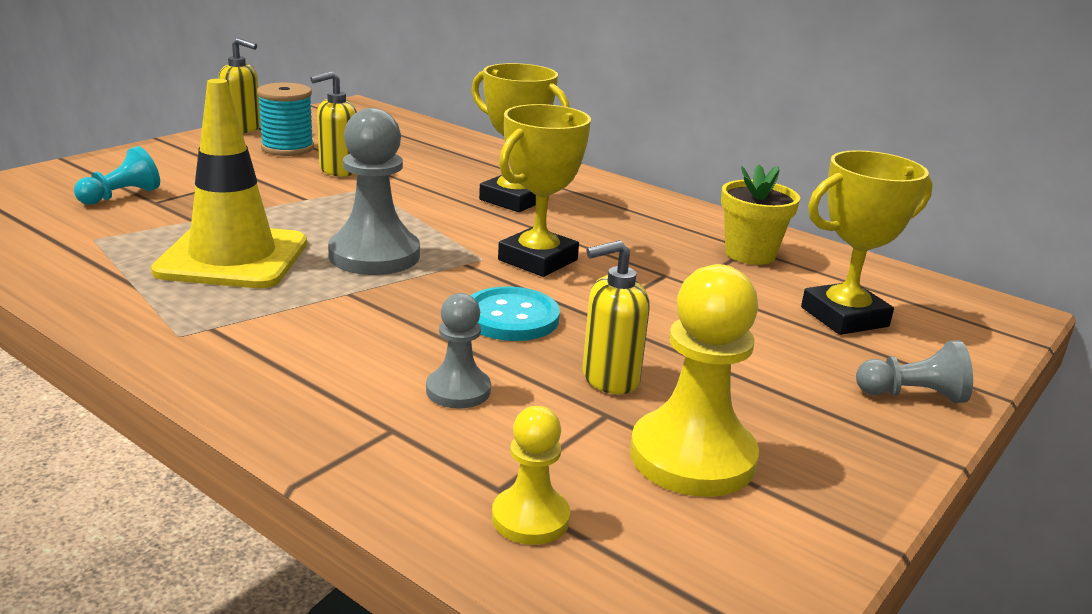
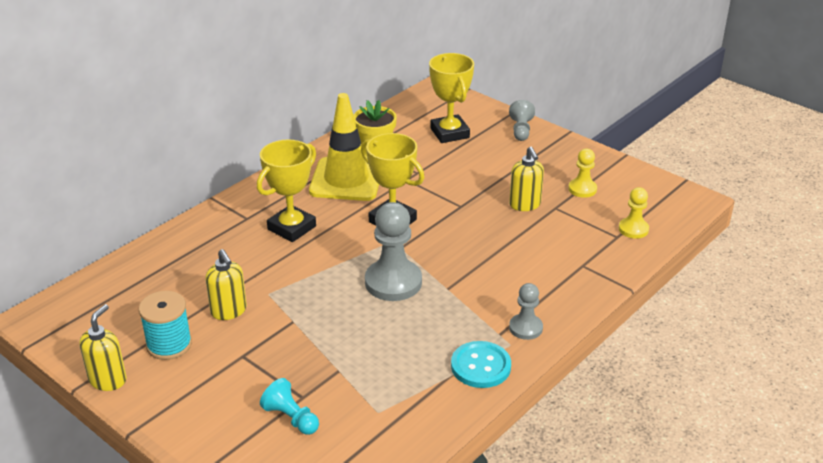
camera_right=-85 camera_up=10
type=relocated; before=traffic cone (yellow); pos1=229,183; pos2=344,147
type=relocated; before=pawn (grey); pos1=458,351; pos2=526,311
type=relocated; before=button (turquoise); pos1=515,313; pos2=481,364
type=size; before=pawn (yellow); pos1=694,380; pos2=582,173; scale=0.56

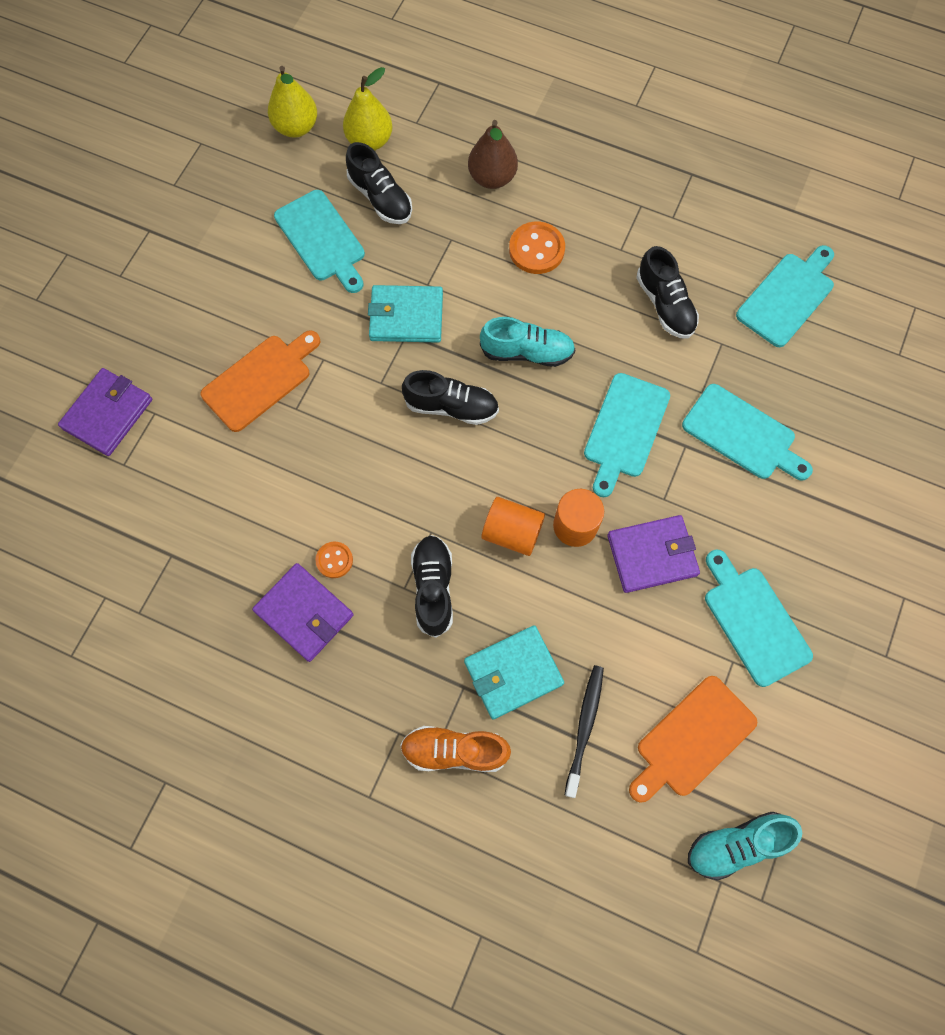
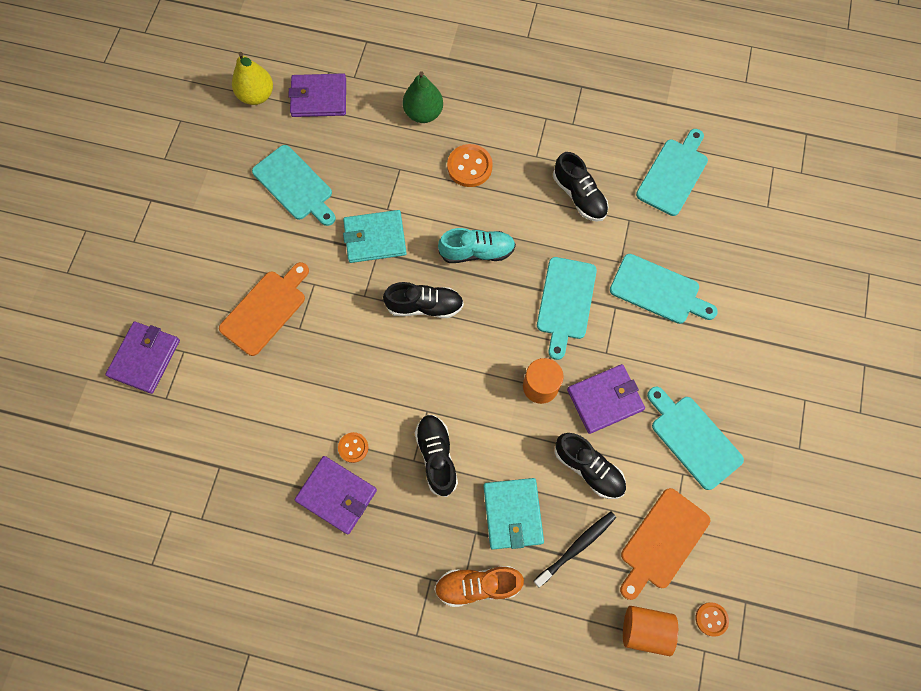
camera_right=-10 camera_up=0
type=relocated; before=shoe (black); pos1=379,183; pos2=590,466
type=relocated; before=cylinder (orange); pos1=513,526; pos2=650,631
type=exchanged; before=pear (yellow); after=wallet (purple); pos1=368,109; pos2=317,95
type=exchanged; before=shoe (turquoise); after=button (orange); pos1=745,846; pos2=712,619
type=colour; before=pear (brown); after=pear (green); pos1=493,154; pos2=423,97
type=spun; before=wallet (turquoise); pos1=514,672; pos2=513,514; turn=-60
type=spun; before=toothbrush (black); pos1=584,731; pos2=575,549; turn=45

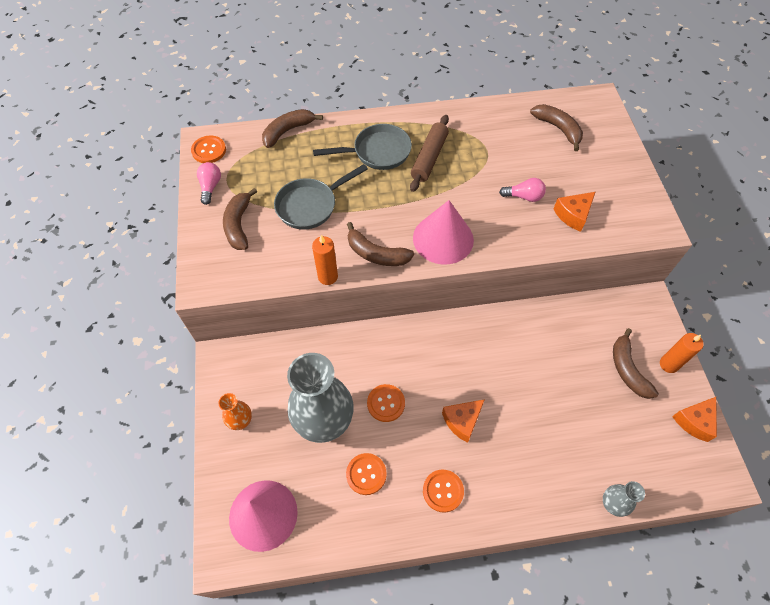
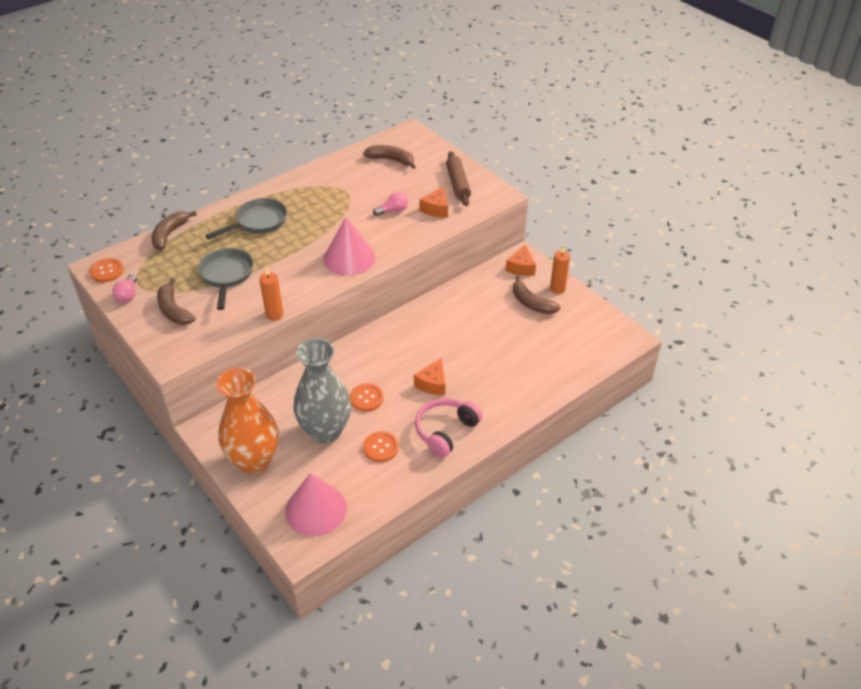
camera_right=-30 camera_up=-15
type=missing; before=banana (brown); pos1=380,244
type=missing; before=vase (grey); pos1=624,499
type=relocated; before=rolling pin (brown); pos1=429,153; pos2=458,178
type=relocated; before=cheese (orange); pos1=694,419; pos2=521,260
type=exchanged; before=button (orange); after=headphones (pink); pos1=443,491; pos2=449,428
type=spun; before=light bulb (pink); pos1=209,183; pos2=124,288; turn=-150
type=spun; before=pan (grey); pos1=321,196; pos2=225,279; turn=150
type=size; before=vase (orange); pos1=235,411; pos2=247,421; scale=2.21

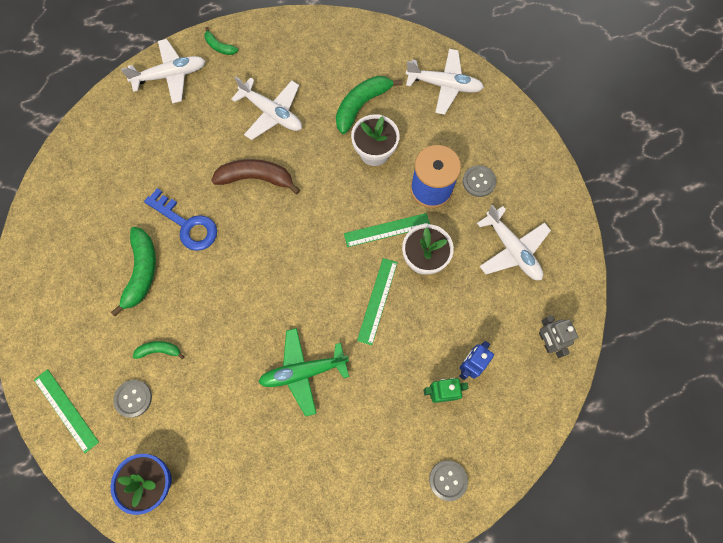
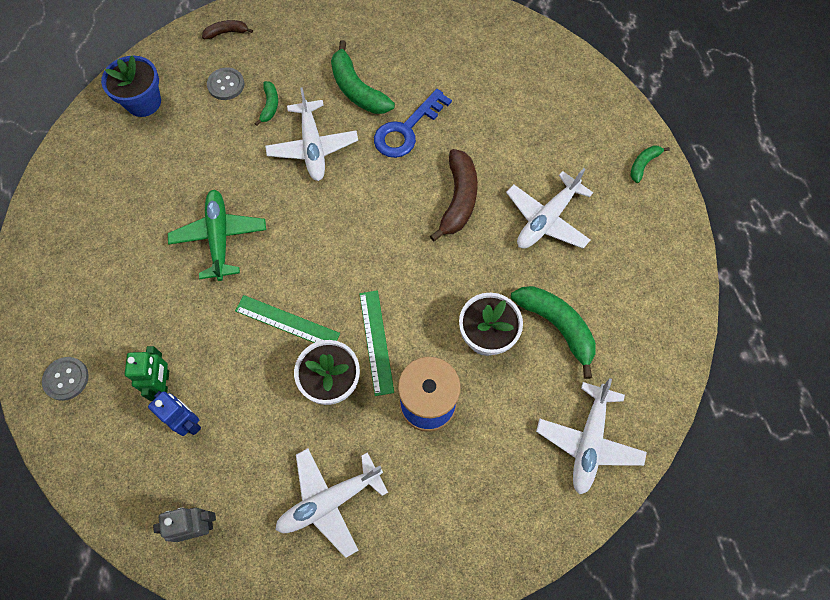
camera_right=95 camera_up=-5
type=missing; before=button (grey); pos1=479,181
type=relocated; before=plane (white); pos1=163,71; pos2=311,134
type=exchanged; before=ruler (green); after=banana (brown); pos1=66,411; pos2=227,29
type=spun; before=banana (green); pos1=133,271; pos2=363,77; turn=45

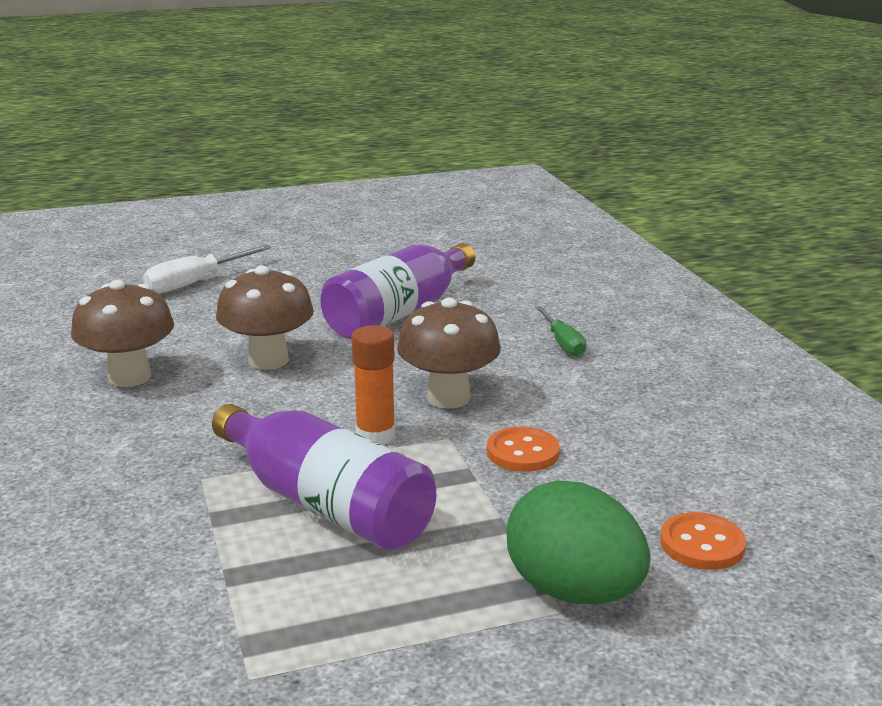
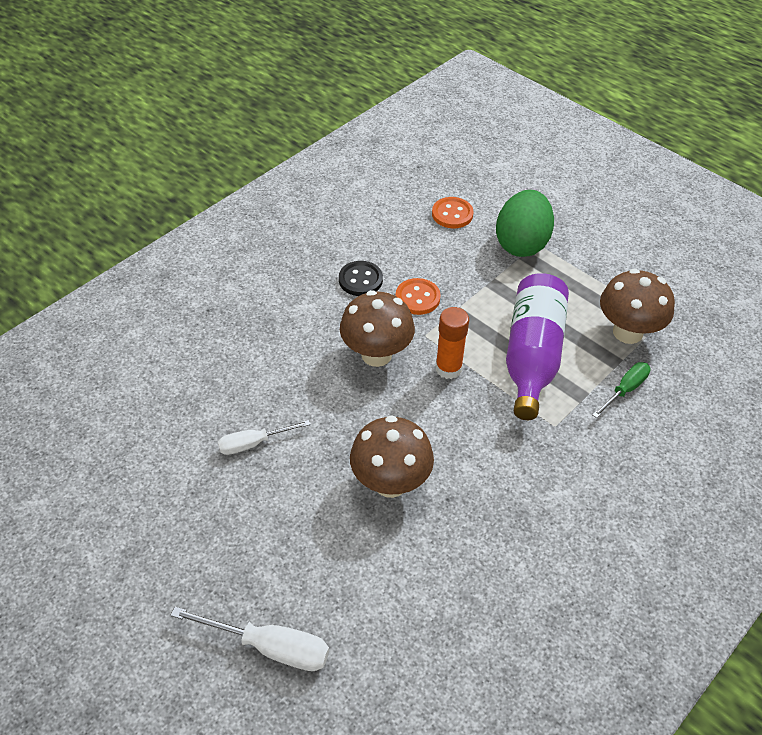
camera_right=-120 camera_up=25
type=appeared; after=button (black); pos2=361,278
type=relocated; before=mushroom (brown); pos1=122,333; pos2=637,306
type=relocated; before=screwdriver (green); pos1=560,331; pos2=621,390
type=exchanged; before=bottle (purple); after=screwdriver (white); pos1=398,291; pos2=264,437

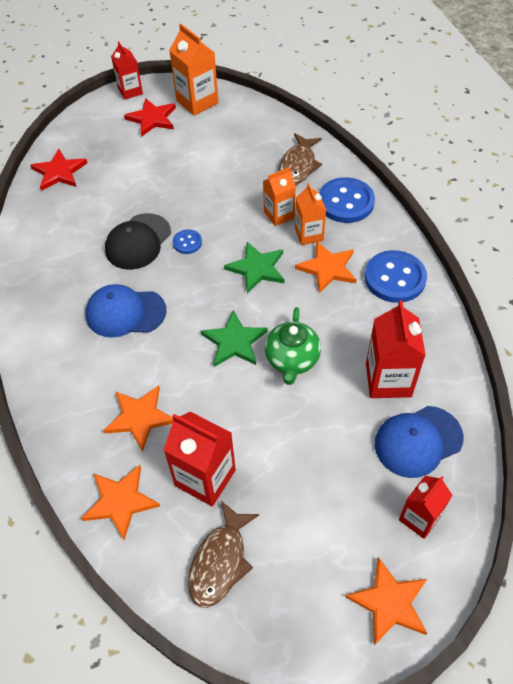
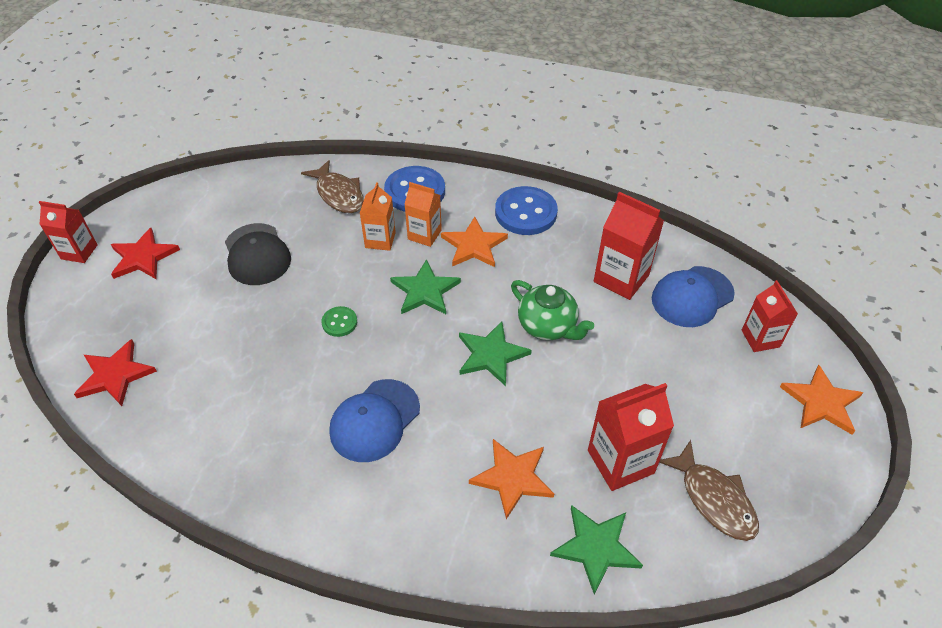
camera_right=-55 camera_up=-5
type=missing; before=carton (orange); pos1=194,70
type=relocated; before=cap (black); pos1=138,241; pos2=258,254
type=colour; before=star (orange); after=star (green); pos1=120,502; pos2=596,550
type=colour; before=button (blue); after=button (green); pos1=187,242; pos2=339,321
type=spun; before=cap (blue); pos1=419,442; pos2=693,296; turn=45

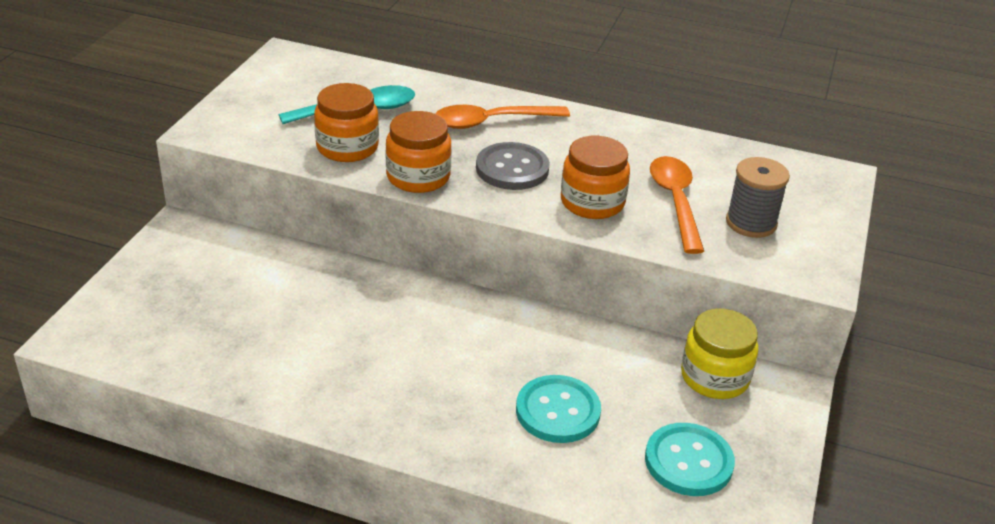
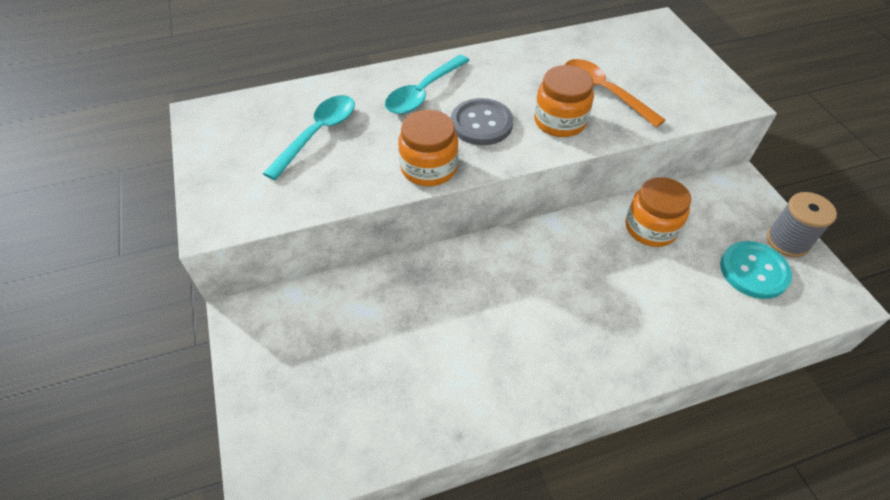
camera_right=-35 camera_up=15
type=missing; before=button (turquoise); pos1=558,409
type=missing; before=jar (yellow); pos1=720,354
type=relocated; before=jar (orange); pos1=346,122; pos2=658,212
type=relocated; before=spool (grey); pos1=758,197; pos2=801,224
type=colour; before=spoon (orange); after=spoon (turquoise); pos1=502,117; pos2=427,84

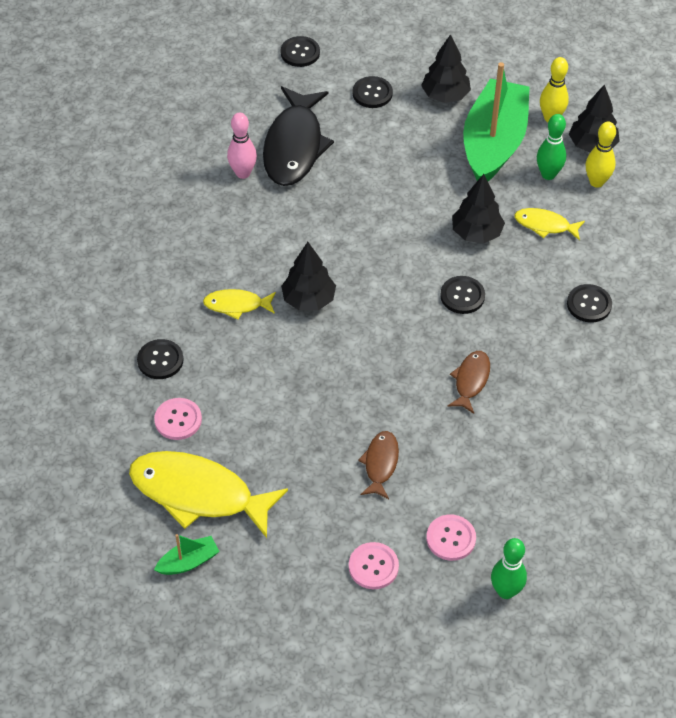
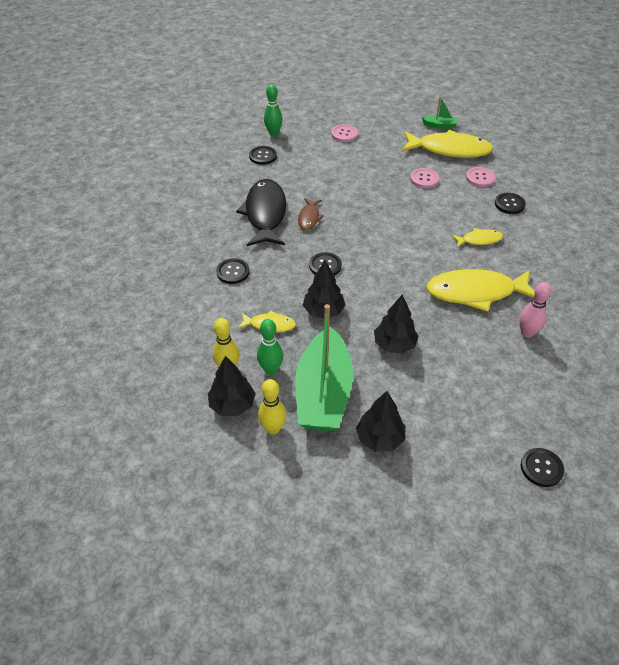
camera_right=170 camera_up=-5
type=missing; before=fish (brown); pos1=378,465
type=appeared; after=fish (yellow); pos2=480,290
type=relocated; before=fish (black); pos1=298,136; pos2=261,212
type=relocated; before=tree (black); pos1=308,276; pos2=396,324
type=relocated; before=button (black); pos1=373,92; pos2=263,155
type=relocated; before=button (pink); pos1=451,537; pos2=424,178
type=spun; before=boat (green); pos1=187,554; pos2=439,112; turn=-135

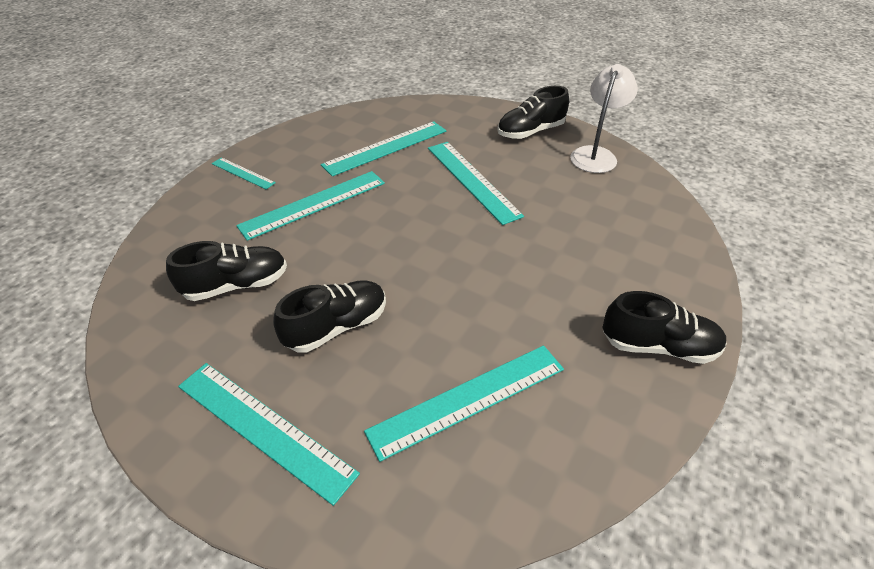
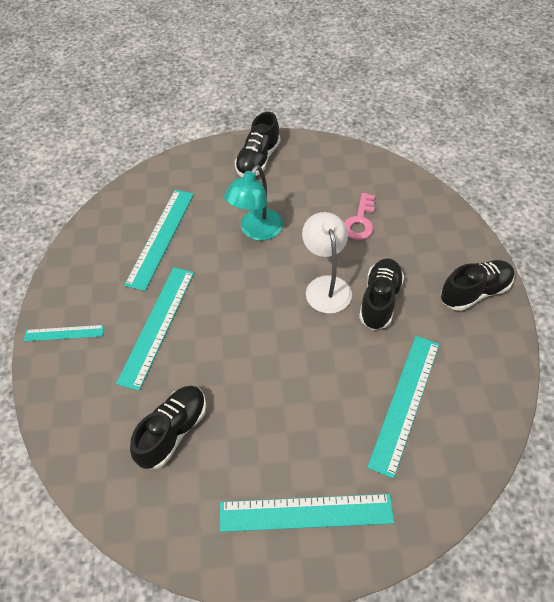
camera_right=-35 camera_up=10
type=appeared; after=key (pink); pos2=359,216
type=relocated; before=shoe (black); pos1=329,316; pos2=381,294
type=relocated; before=lamp (white); pos1=604,118; pos2=327,263
type=exchanged; before=ruler (turquoise); after=lamp (turquoise); pos1=476,183; pos2=253,203

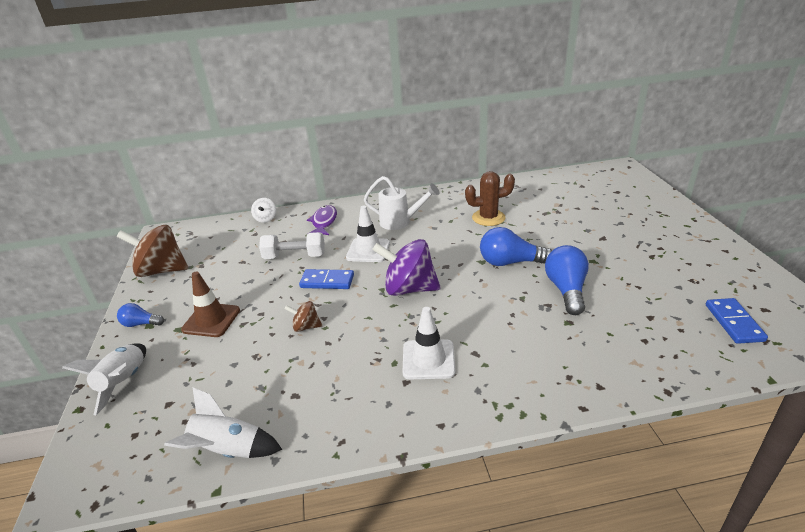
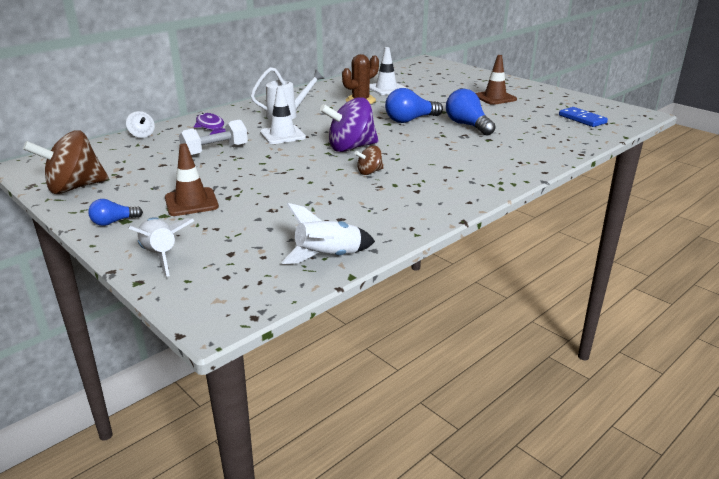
camera_right=-35 camera_up=-5
type=missing; before=domino (blue); pos1=326,279
type=appeared; after=traffic cone (brown); pos2=496,80
type=relocated; before=spinning top (brown); pos1=303,316; pos2=369,160
type=relocated; before=traffic cone (white); pos1=428,343; pos2=387,71

